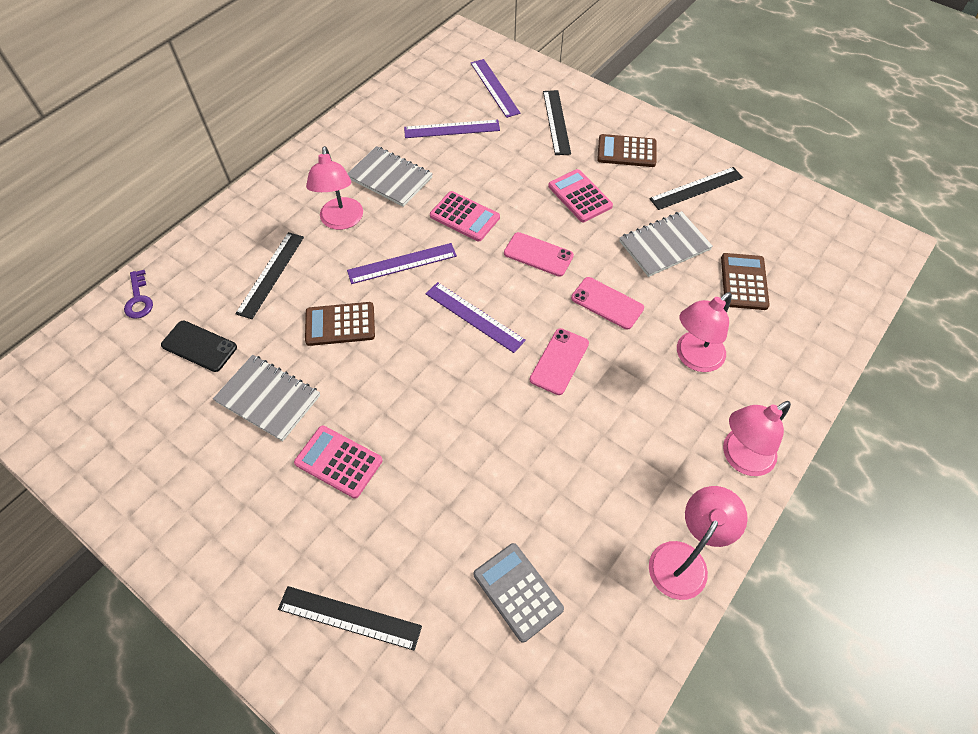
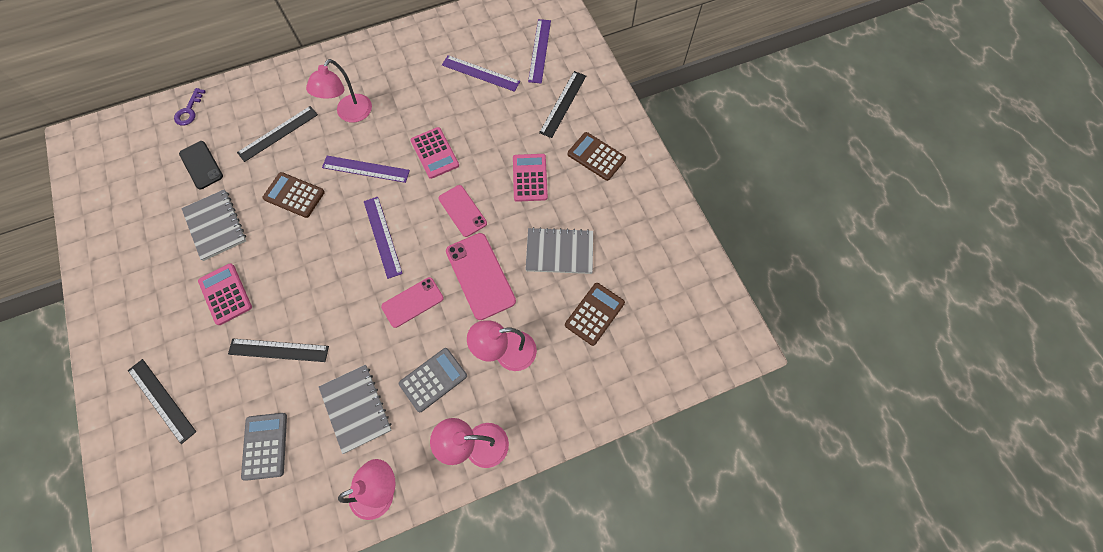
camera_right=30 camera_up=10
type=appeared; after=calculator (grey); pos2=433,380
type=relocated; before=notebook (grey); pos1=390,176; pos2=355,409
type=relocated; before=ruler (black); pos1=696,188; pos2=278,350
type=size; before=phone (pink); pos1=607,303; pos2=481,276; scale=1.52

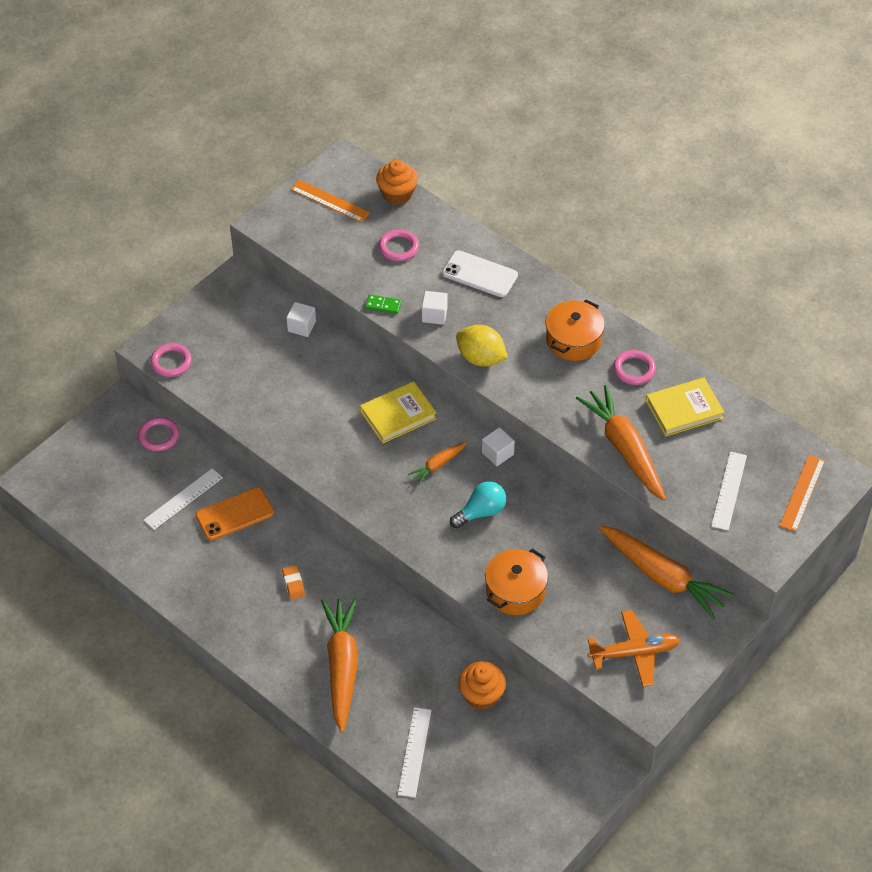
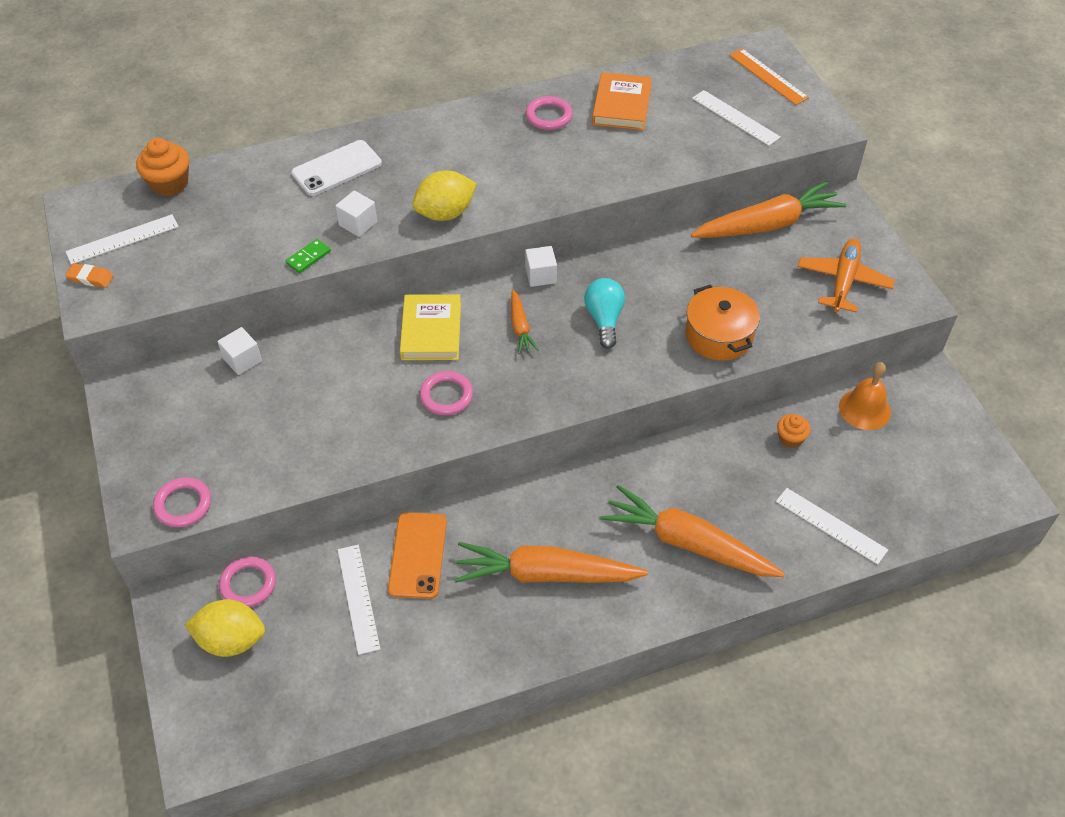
camera_right=-60 camera_up=0
type=missing; before=pot (orange); pos1=575,330
type=appeared; after=lemon (yellow); pos2=225,628
type=appeared; after=bell (orange); pos2=865,396
type=relocated; before=eraser (orange); pos1=293,582; pos2=89,275
type=relocated; before=ring (pink); pos1=399,245; pos2=446,393
type=relocated; before=carrot (orange); pos1=621,443; pos2=551,562
type=colour; before=ruler (orange); after=ruler (white); pos1=330,201; pos2=122,239
type=colour; before=book (yellow); after=book (orange); pos1=685,407; pos2=622,101
type=size; before=cupcake (orange); pos1=482,685; pos2=794,431; scale=0.61

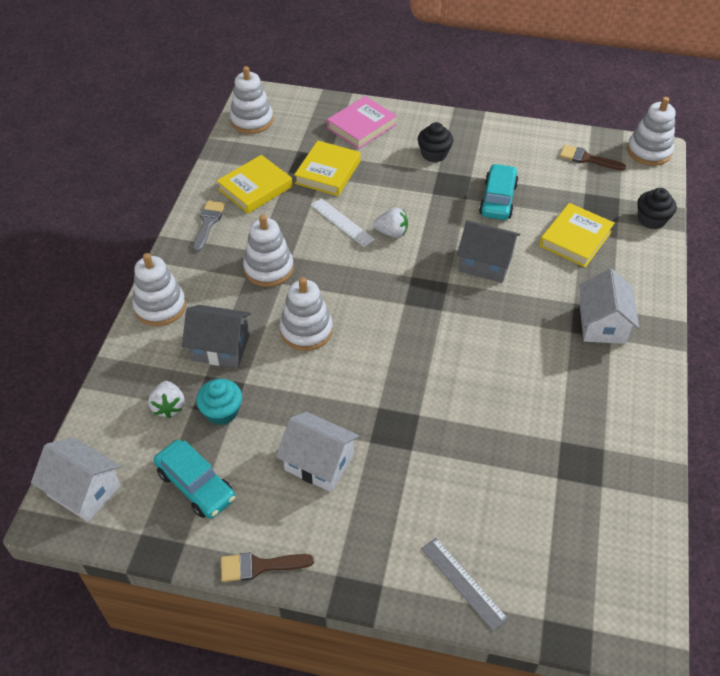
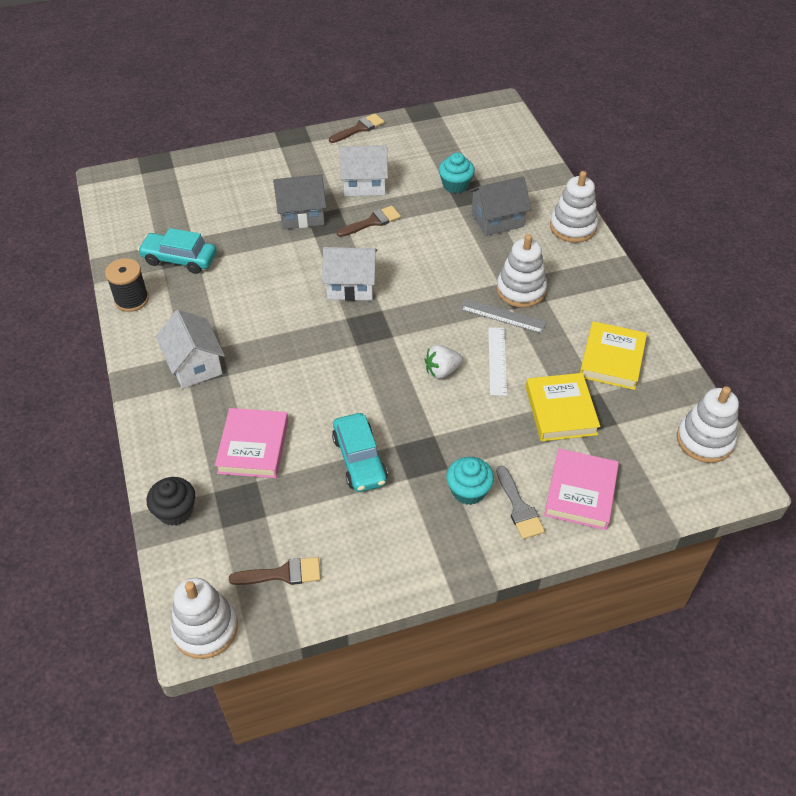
camera_right=150 camera_up=0
type=missing; before=strawberry (white); pos1=166,399
type=missing; before=stacking toy (white); pos1=306,314
type=appeared; after=spool (black); pos2=127,285
type=appeared; after=brush (brown); pos2=369,221
type=relocated; before=house (white); pos1=76,480; pos2=349,274
type=relocated; before=car (turquoise); pos1=194,479; pos2=176,251
type=relocated; before=brush (grey); pos1=209,226; pos2=520,502
type=relocated; before=ruler (grey); pos1=464,584; pos2=504,316
type=relocated; before=house (grey); pos1=488,251; pos2=299,202
type=colour; before=cupcake (black); after=cupcake (turquoise); pos1=435,142; pos2=470,481
type=colour; before=book (yellow); after=book (pink); pos1=577,235; pos2=251,443
type=spun; before=ruler (white); pos1=343,222; pos2=497,361; turn=75

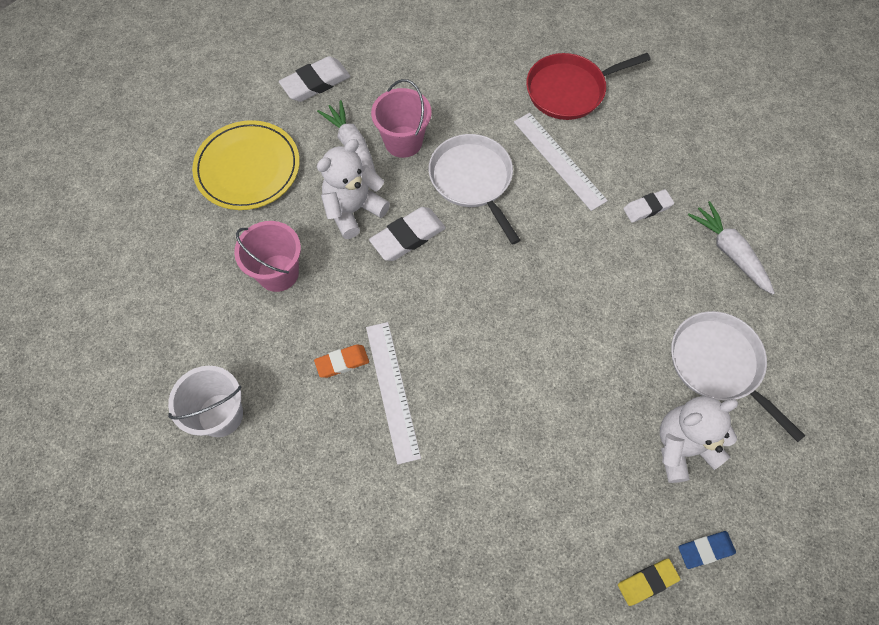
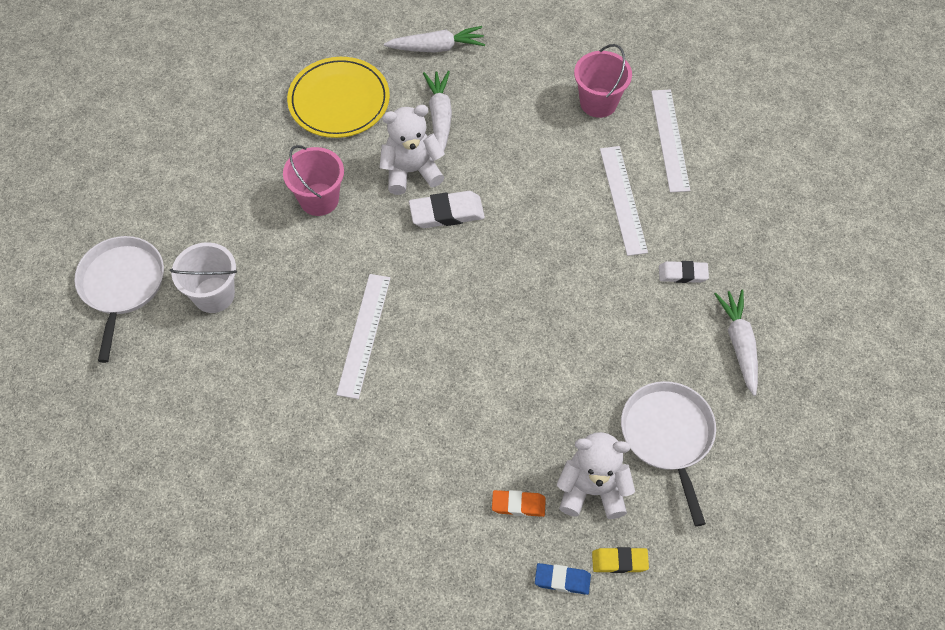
camera_right=25 camera_up=-5
type=relocated; before=eraser (orange); pos1=341,361; pos2=519,503
type=relocated; before=bucket (pink); pos1=401,118; pos2=603,81
type=relocated; before=pan (white); pos1=474,189; pos2=119,299
type=relocated; before=eraser (yellow); pos1=649,582; pos2=620,560
type=exchanged; before=eraser (white); after=carrot (white); pos1=314,79; pos2=434,39
type=exchanged; before=pan (red); after=ruler (white); pos1=588,86; pos2=670,140

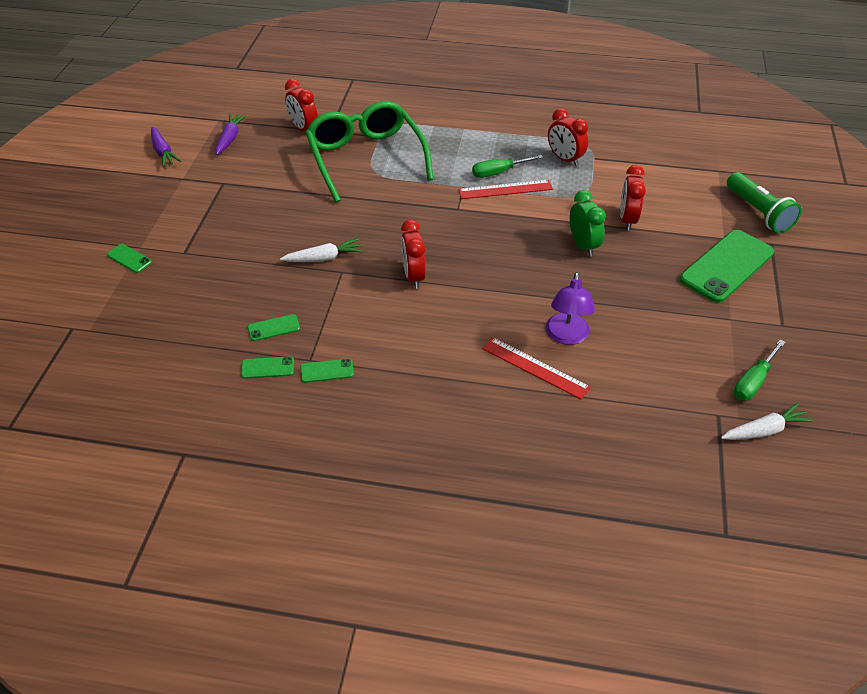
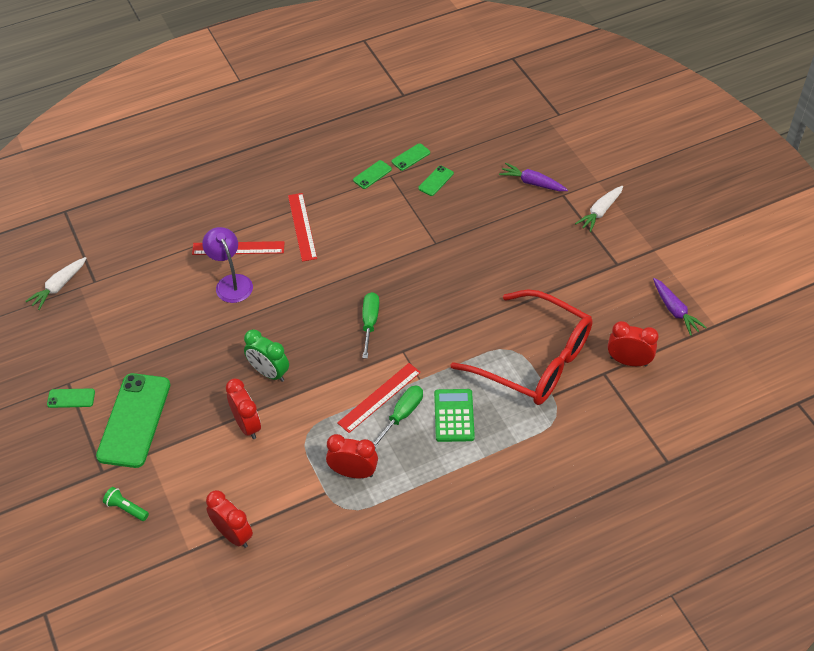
camera_right=145 camera_up=5
type=appeared; after=ruler (red); pos2=302,227
type=appeared; after=calculator (green); pos2=454,415
type=relocated; before=phone (green); pos1=129,258; pos2=71,398
type=relocated; before=carrot (purple); pos1=166,147; pos2=533,177
type=relocated; before=carrot (white); pos1=321,250; pos2=599,209
type=relocated; before=clock (red); pos1=413,254; pos2=229,519
type=relocated; before=screwdriver (green); pos1=760,370; pos2=370,325
type=colour; before=glasses (green); after=glasses (red); pos1=369,152; pos2=522,347
type=size; before=flashlight (green); pos1=764,202; pos2=126,504; scale=0.51

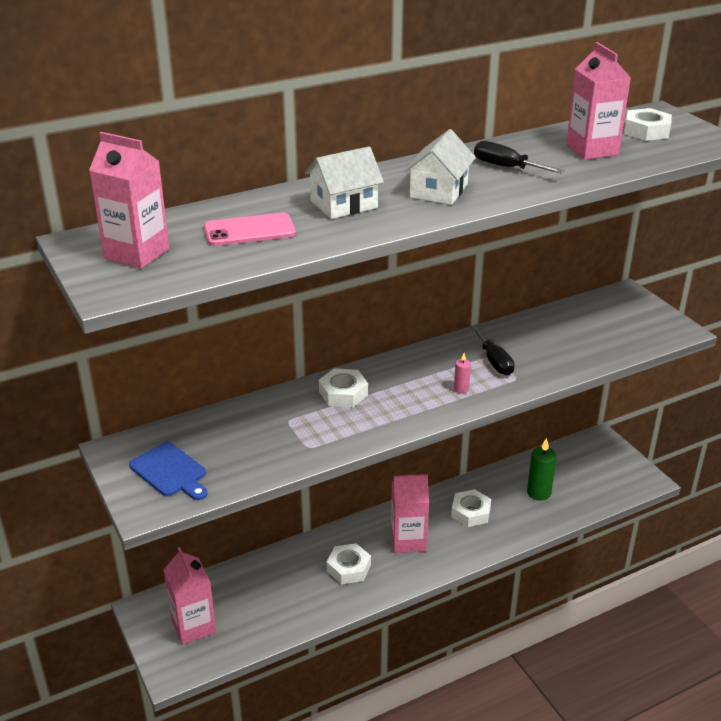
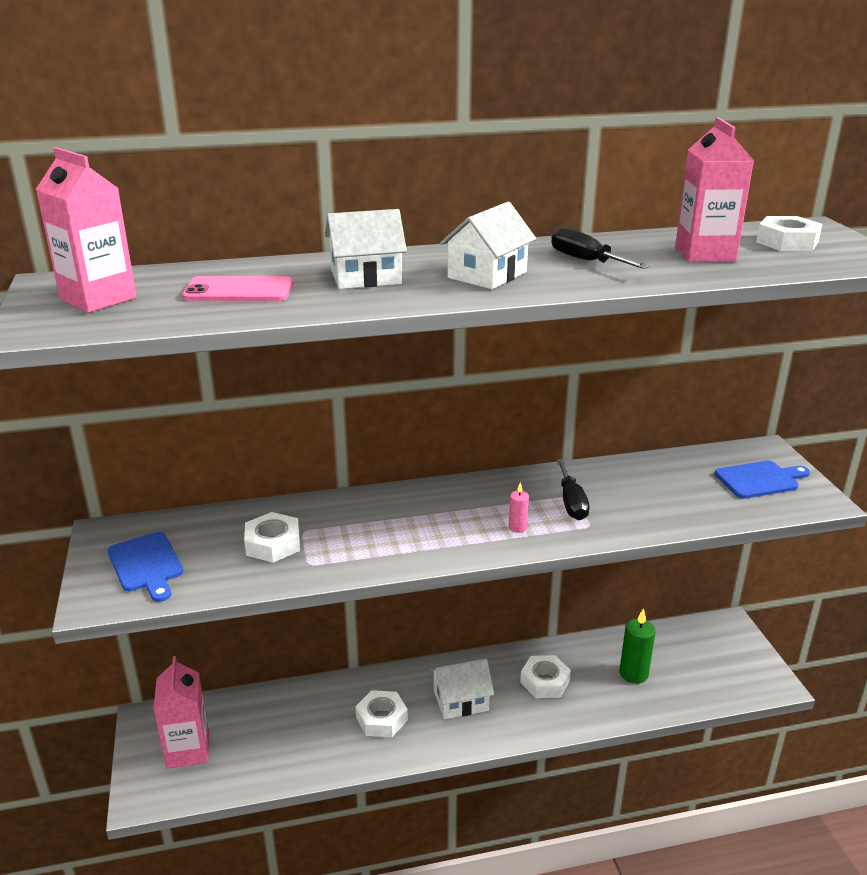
camera_right=15 camera_up=-5
type=appeared; after=cutting board (blue); pos2=762,480
type=relocated; before=nut (white); pos1=343,387; pos2=272,537
type=exchanged; before=carton (pink); after=house (white); pos1=410,513; pos2=462,689

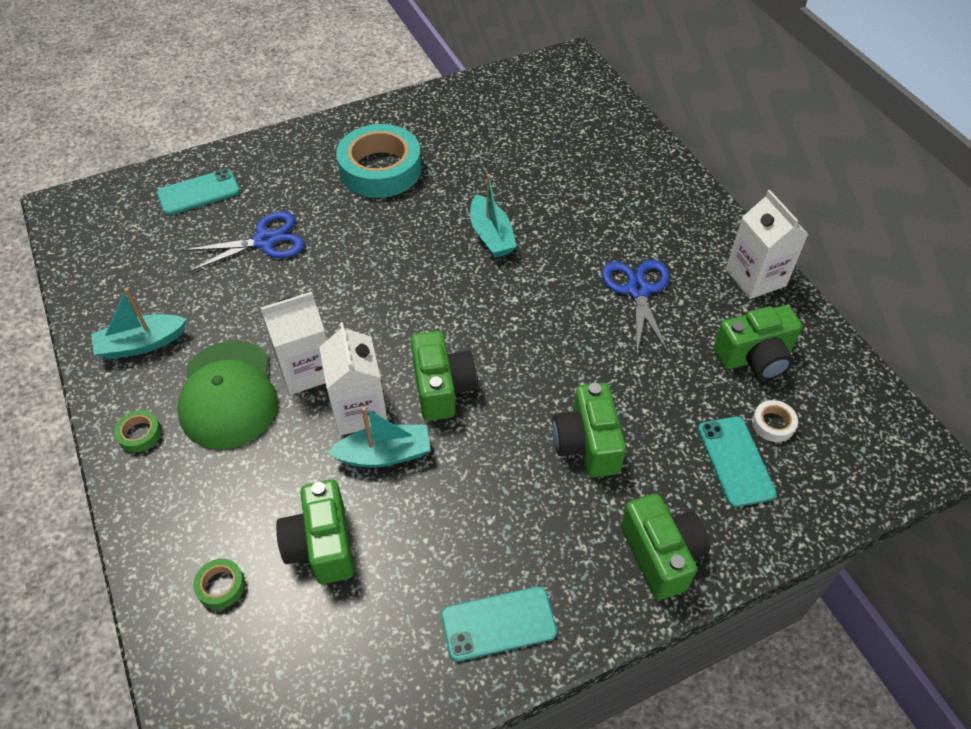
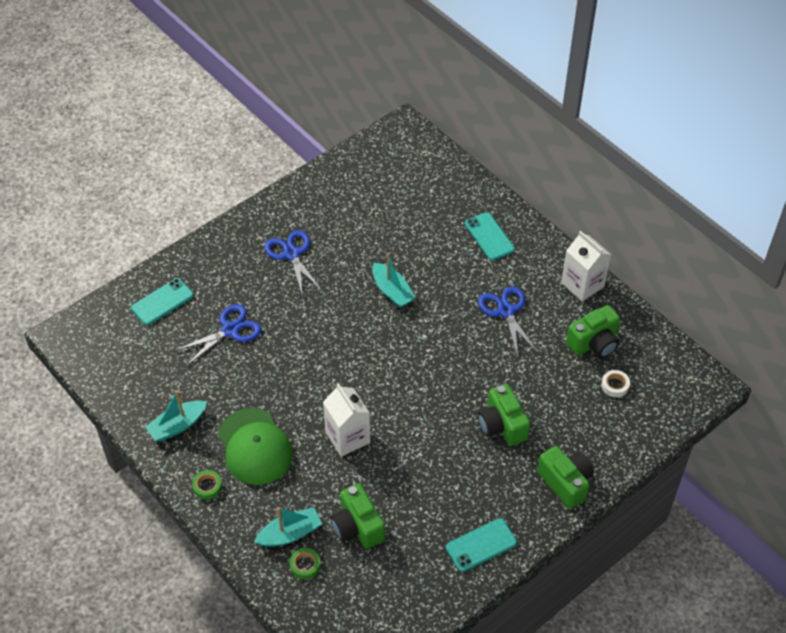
camera_right=-15 camera_up=0
type=missing; before=carton (white); pos1=294,343
type=missing; before=camera (green); pos1=444,376
type=relocated; before=boat (turquoise); pos1=379,437; pos2=288,527
type=relocated; before=phone (turquoise); pos1=737,461; pos2=490,236
type=exchanged; before=tape (turquoise); after=scissors (blue); pos1=379,161; pos2=293,263

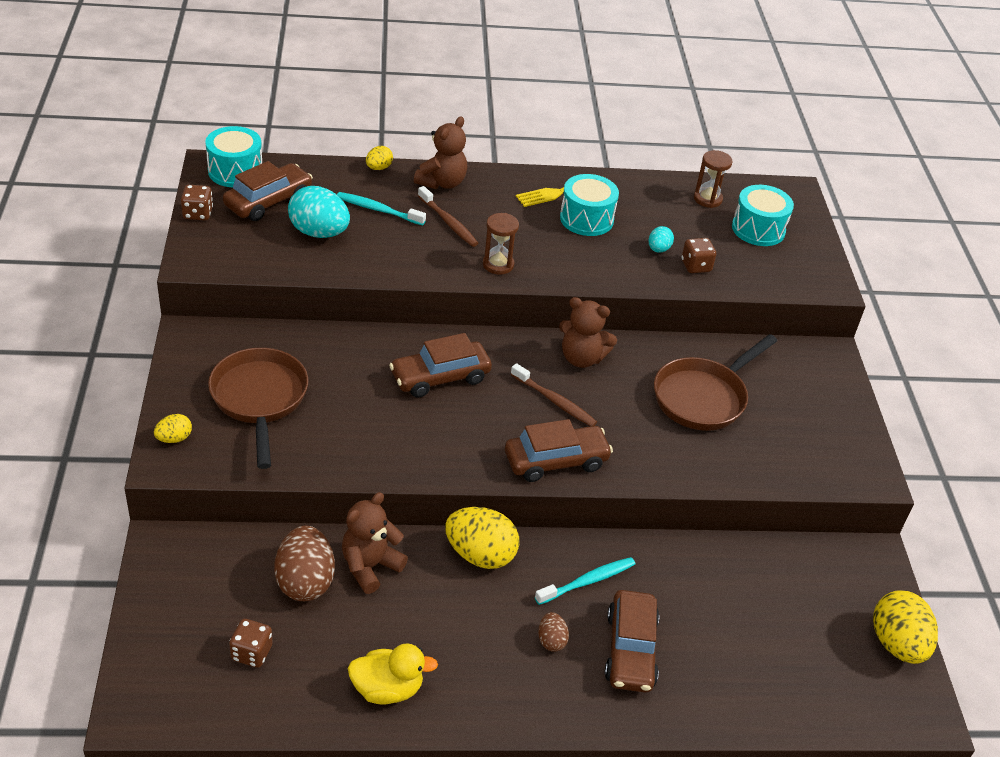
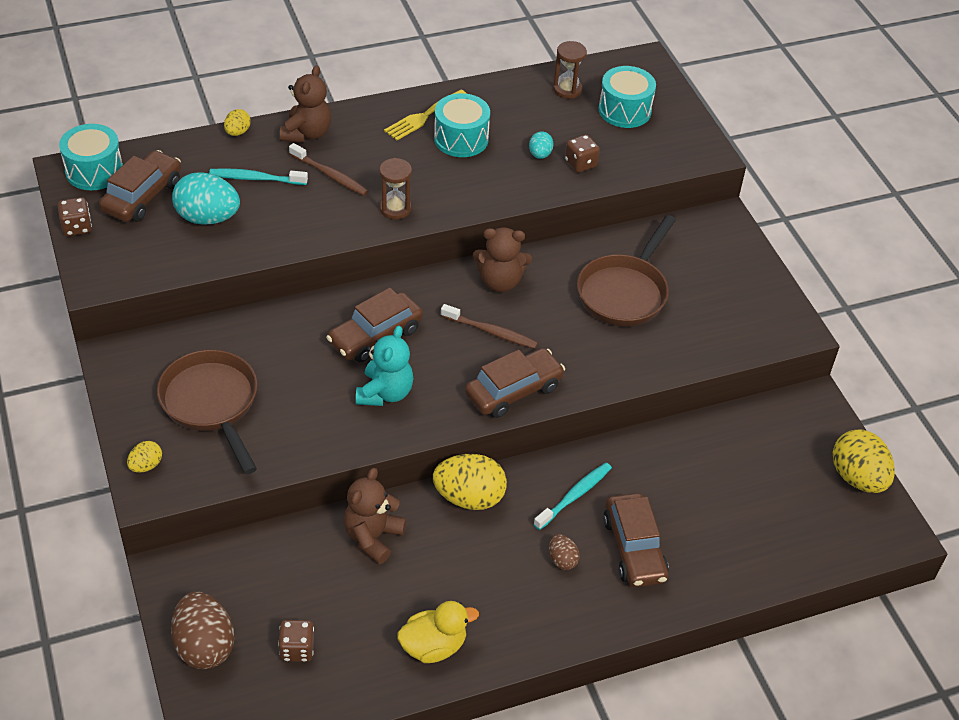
camera_right=-15 camera_up=5
type=appeared; after=teddy bear (turquoise); pos2=385,366
type=relocated; before=egg (brown); pos1=304,563; pos2=202,630

